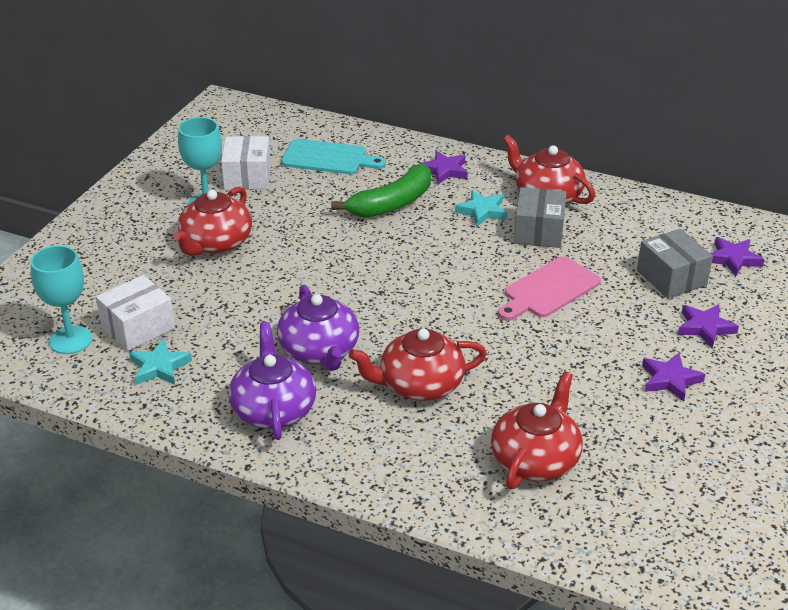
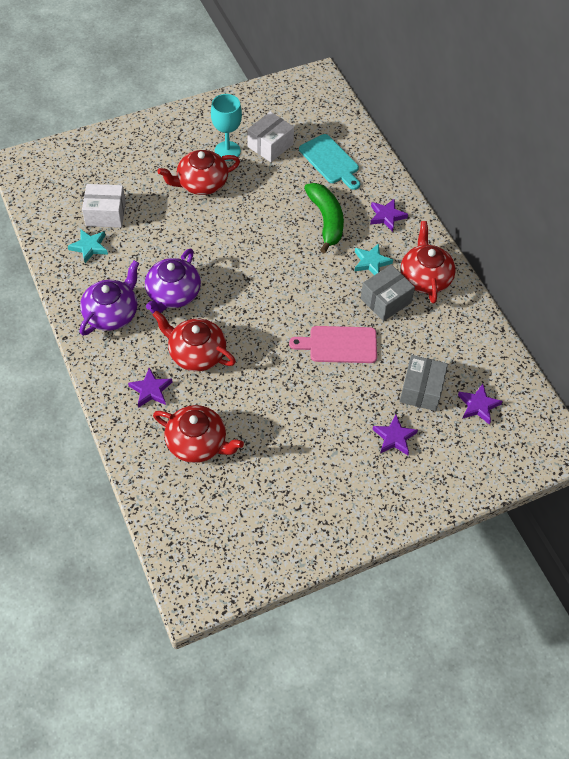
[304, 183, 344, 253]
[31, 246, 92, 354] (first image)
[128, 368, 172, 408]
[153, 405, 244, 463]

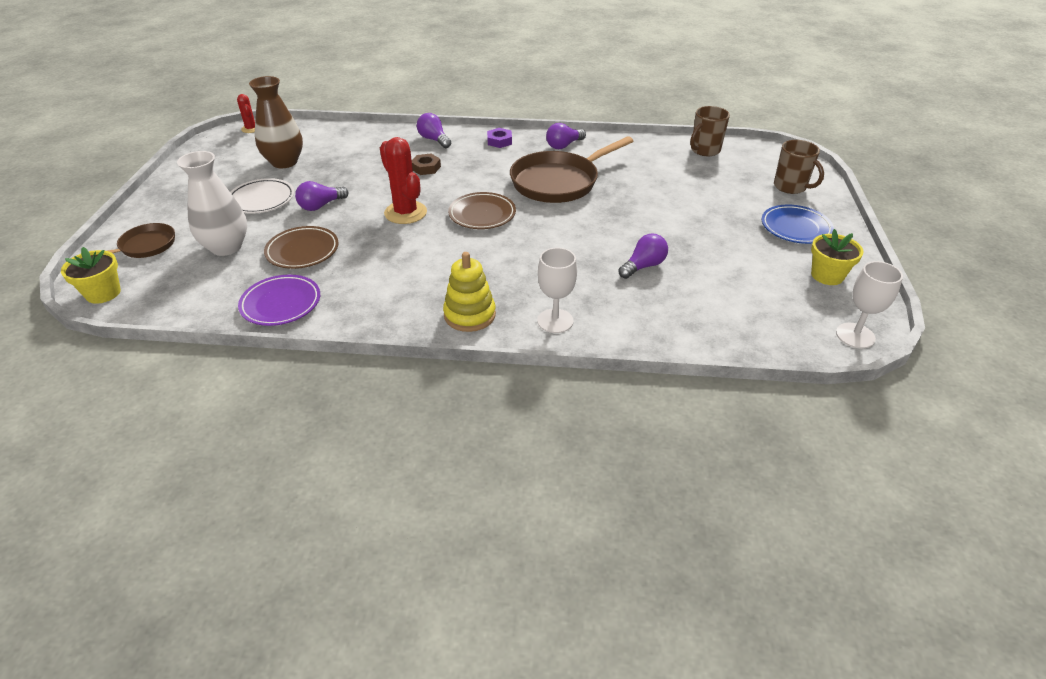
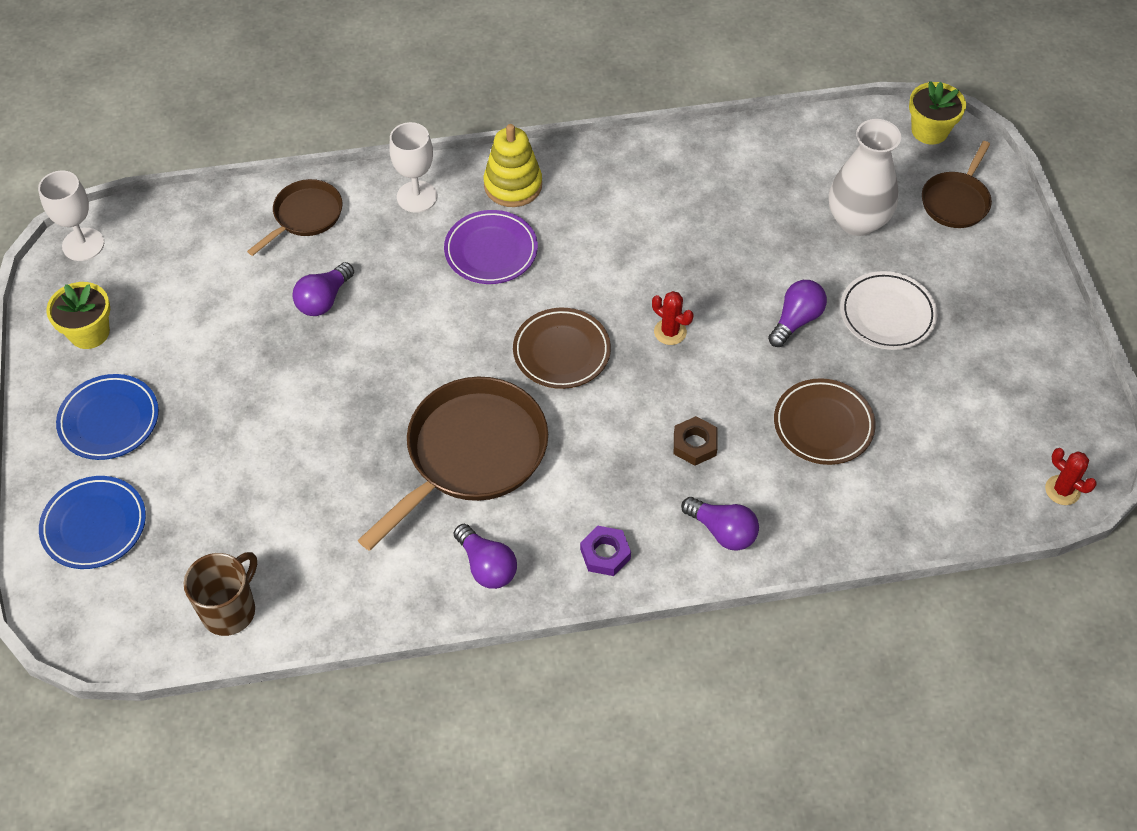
[249, 76, 303, 168] (first image)
[454, 524, 517, 589]
[652, 291, 693, 345]
[39, 476, 146, 569]
[774, 378, 876, 465]
[444, 210, 538, 284]
[247, 179, 343, 256]

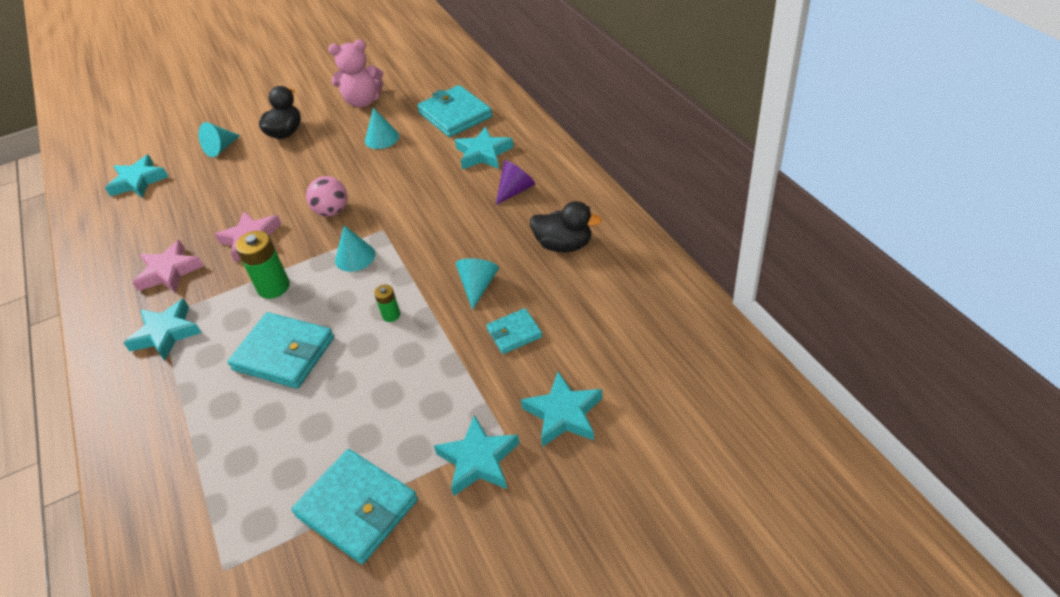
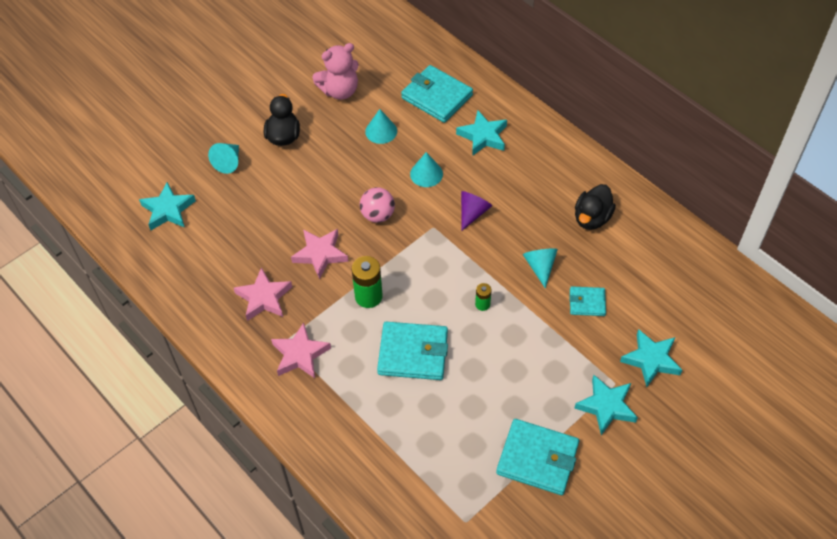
[461, 191, 492, 231]
[575, 184, 616, 230]
[410, 152, 443, 187]
[271, 322, 331, 378]
[569, 286, 606, 316]

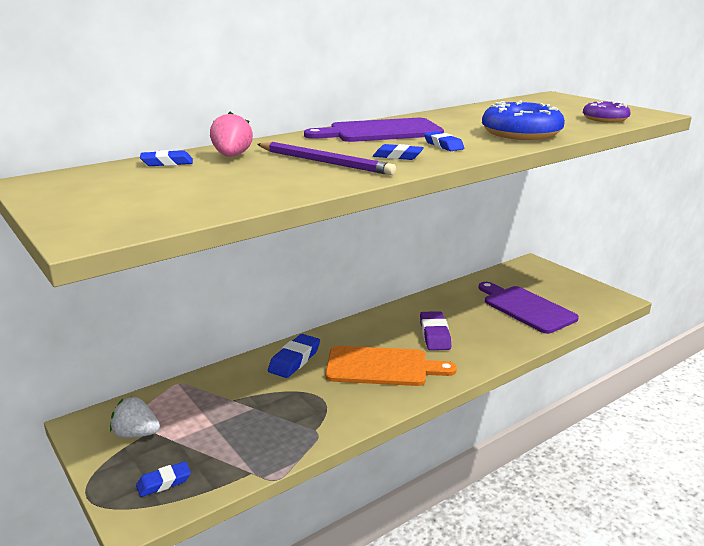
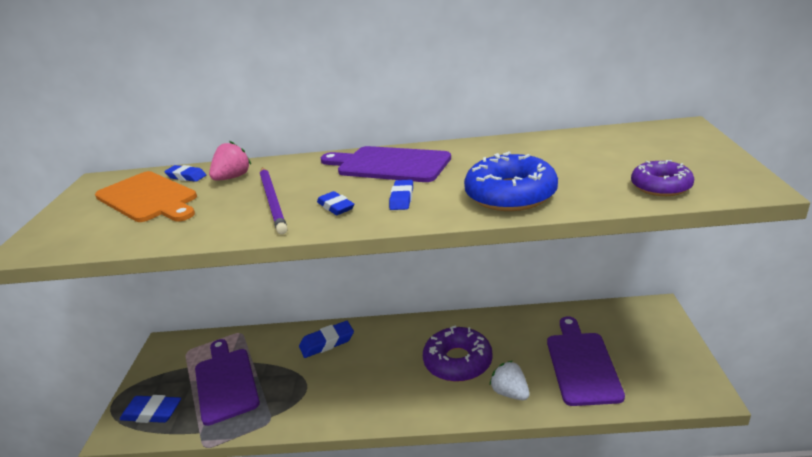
[423, 326, 493, 382]
[95, 171, 197, 222]
[489, 361, 530, 400]
[120, 395, 181, 423]
[195, 339, 260, 426]

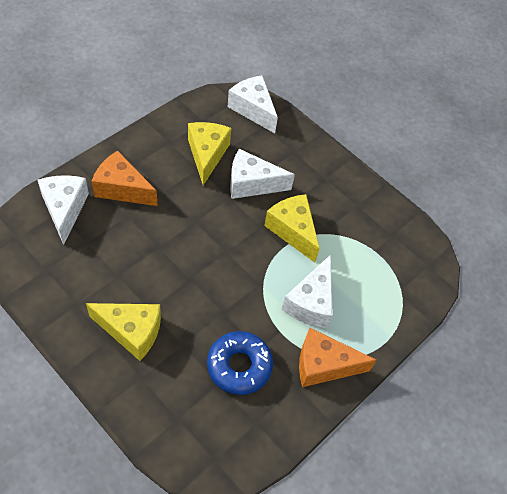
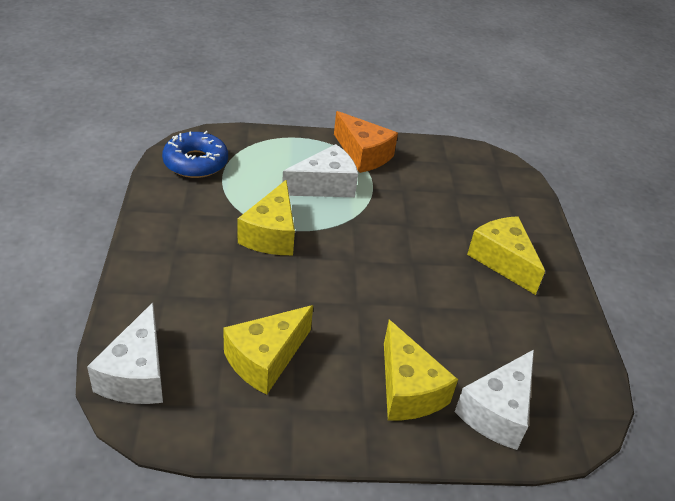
[230, 149, 295, 199] (first image)
[384, 320, 458, 420]
[162, 131, 228, 178]

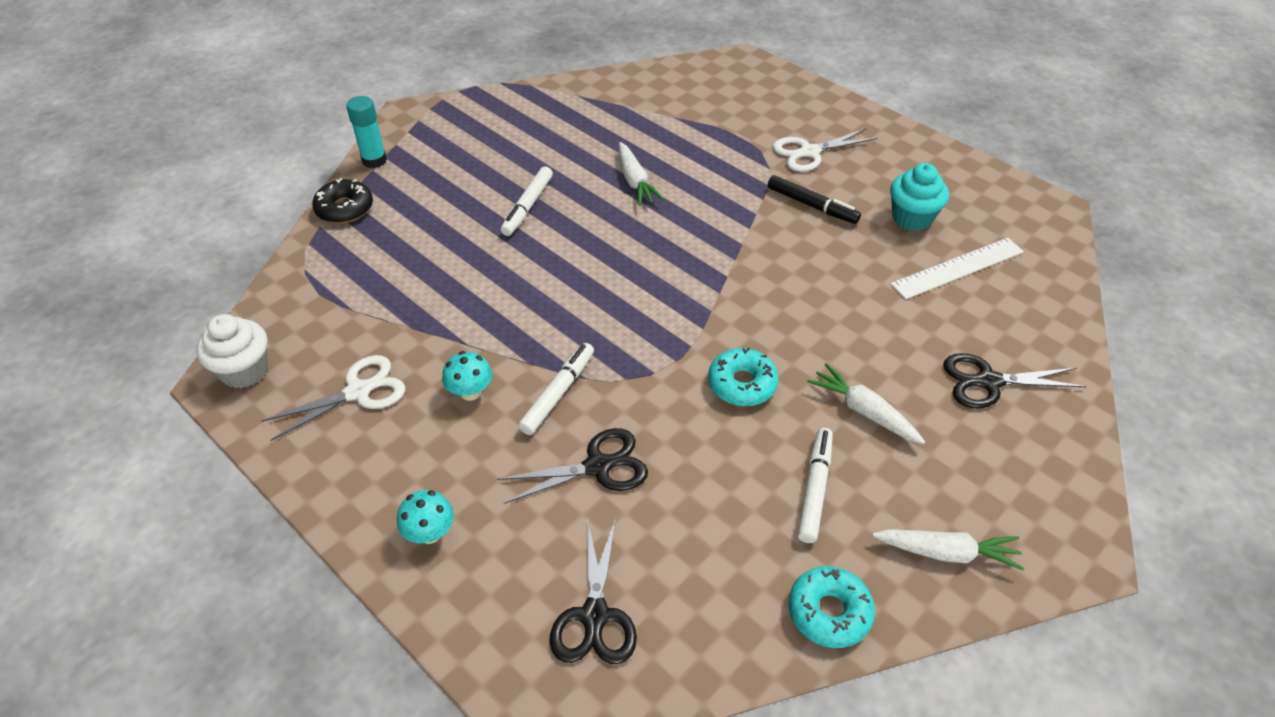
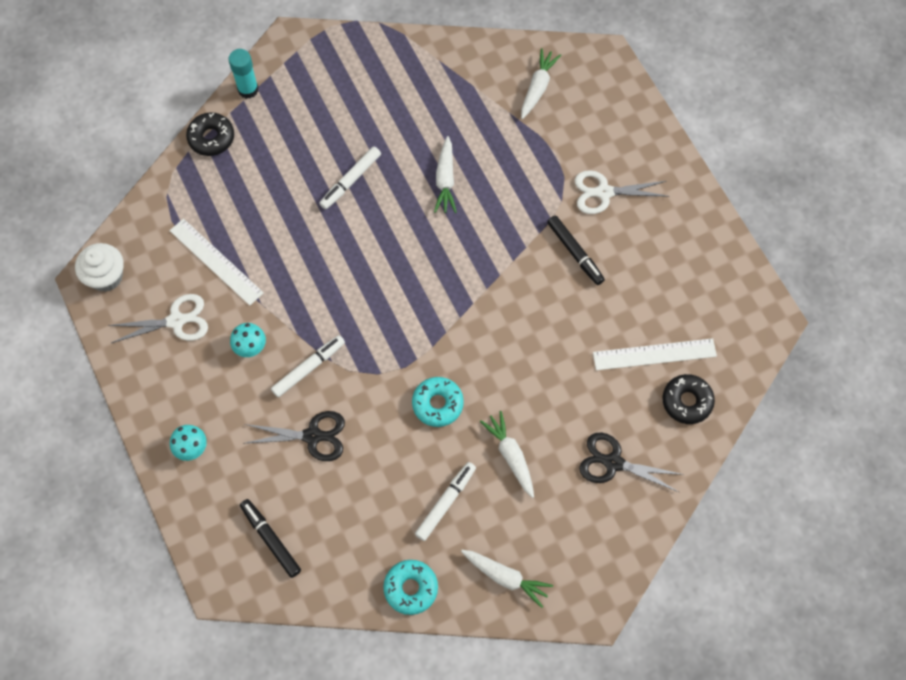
[890, 163, 949, 231] (first image)
[240, 499, 301, 578]
[521, 48, 561, 119]
[170, 219, 264, 306]
[663, 374, 715, 424]

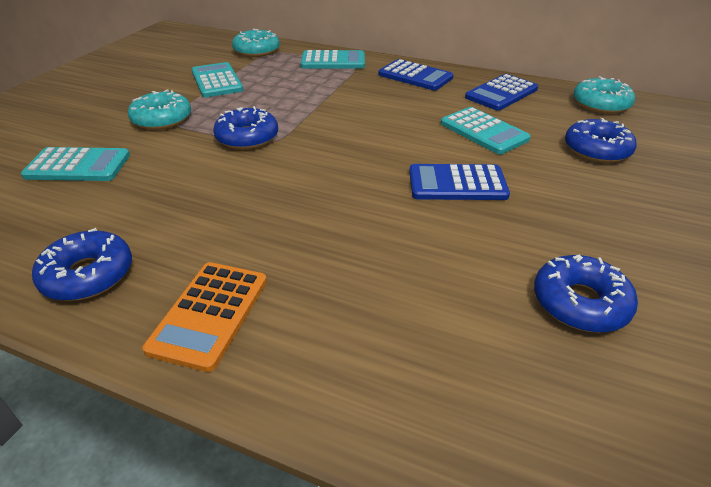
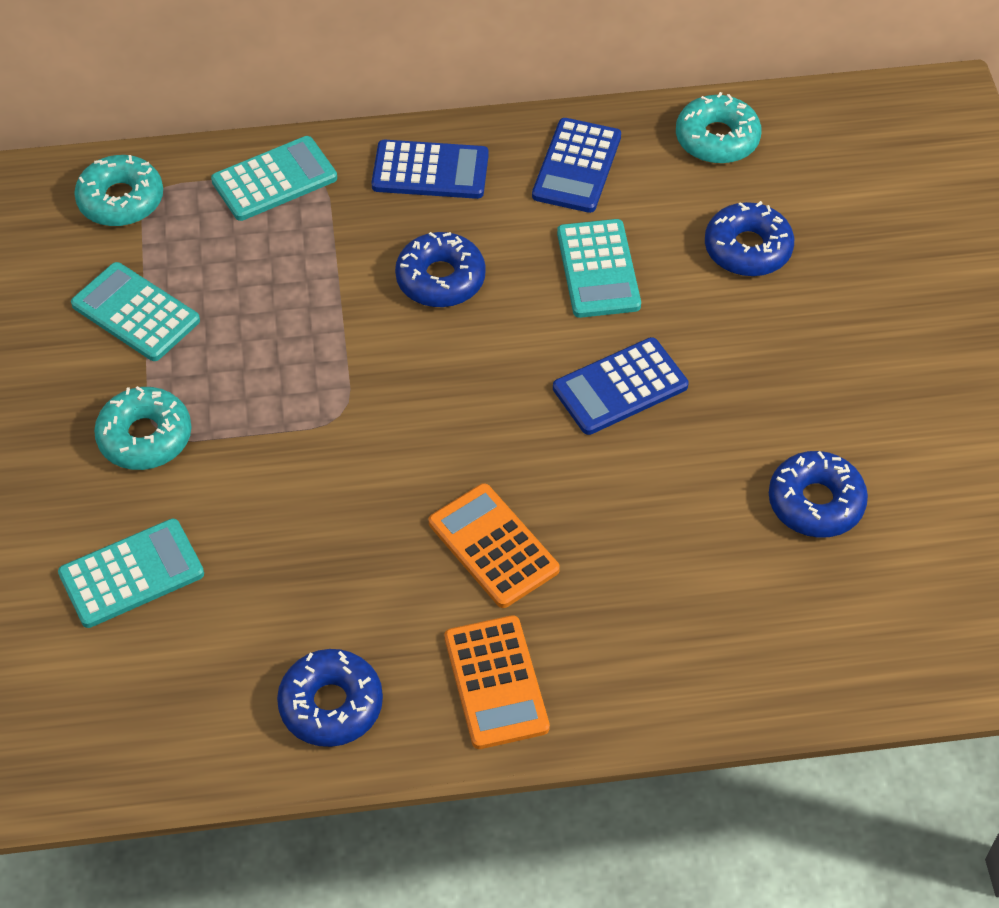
[395, 232, 486, 307]
[557, 219, 641, 318]
[428, 483, 560, 608]

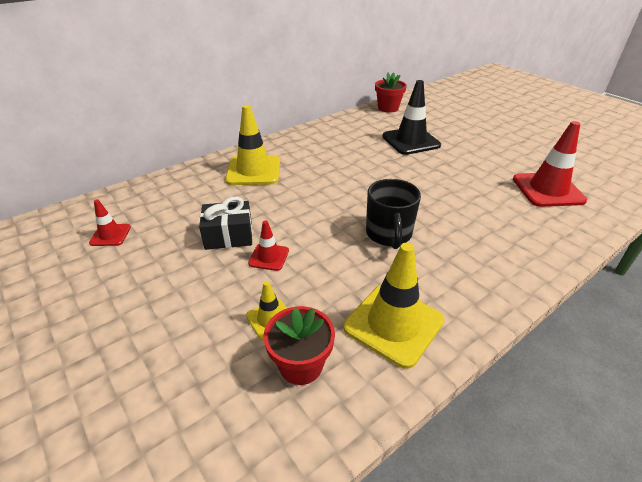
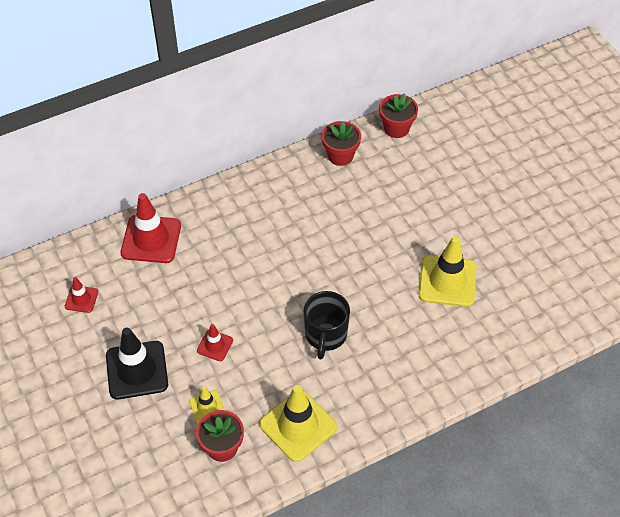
[106, 328, 168, 400]
[419, 236, 477, 307]
[121, 193, 181, 263]
[199, 197, 253, 250] (first image)
[322, 121, 361, 166]

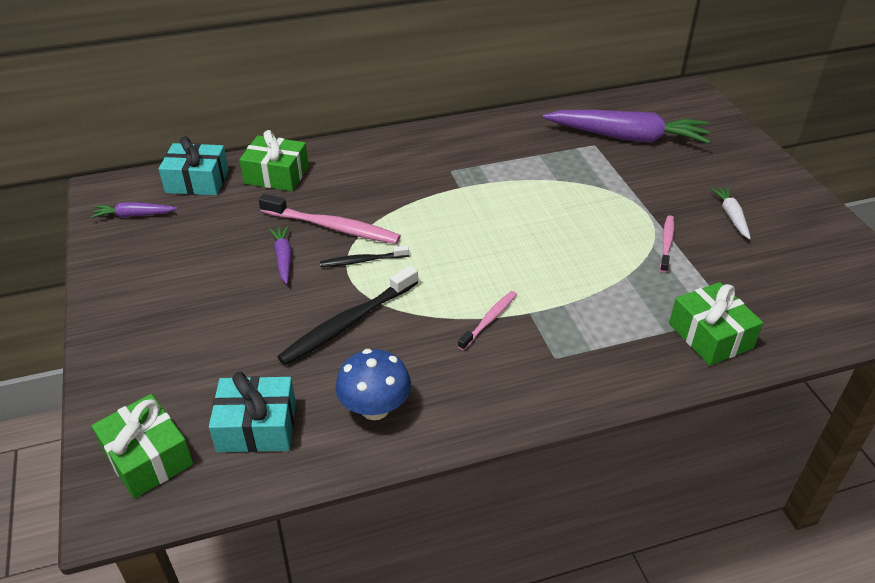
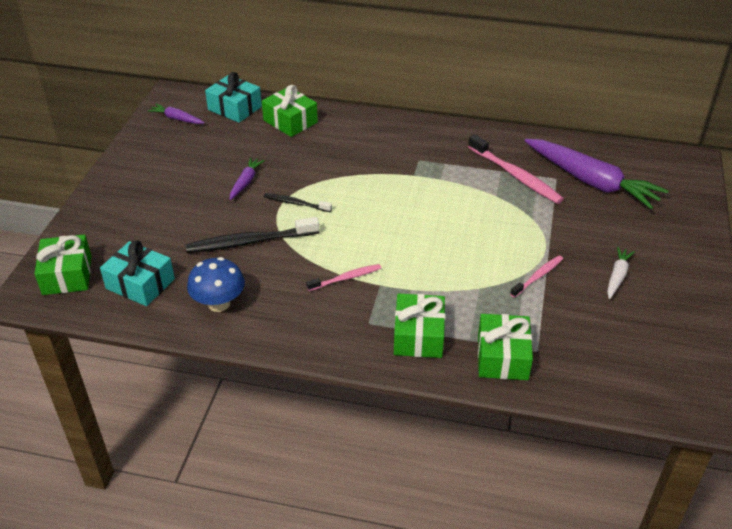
[468, 134, 564, 204]
[394, 294, 445, 358]

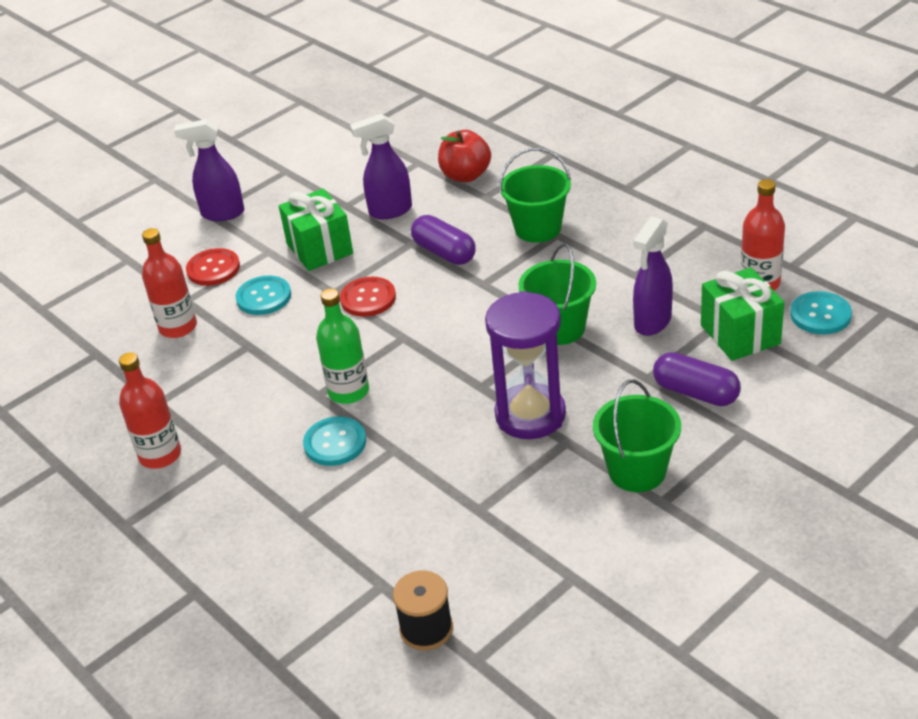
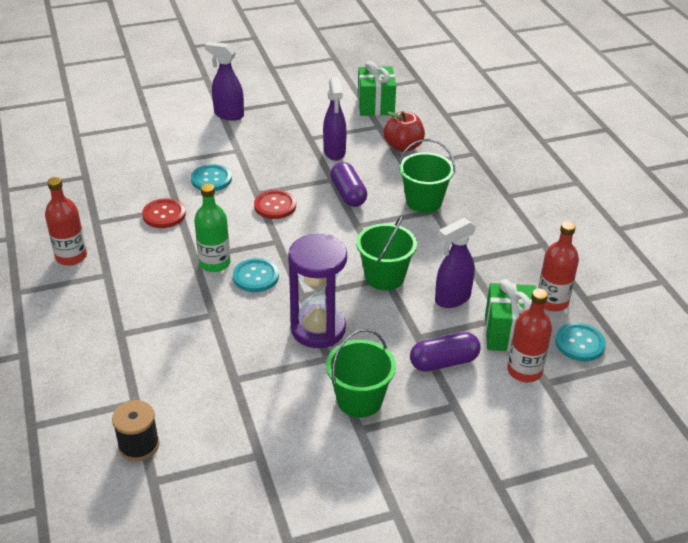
[323, 77, 347, 161]
[358, 61, 396, 116]
[508, 289, 552, 382]
[142, 198, 186, 228]
[410, 332, 481, 372]
[233, 258, 279, 292]

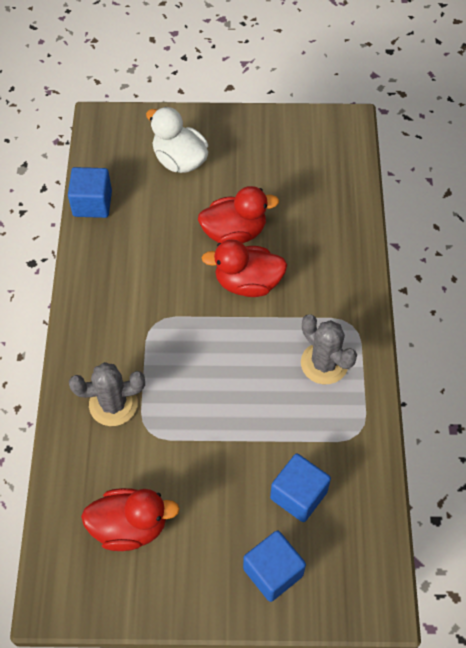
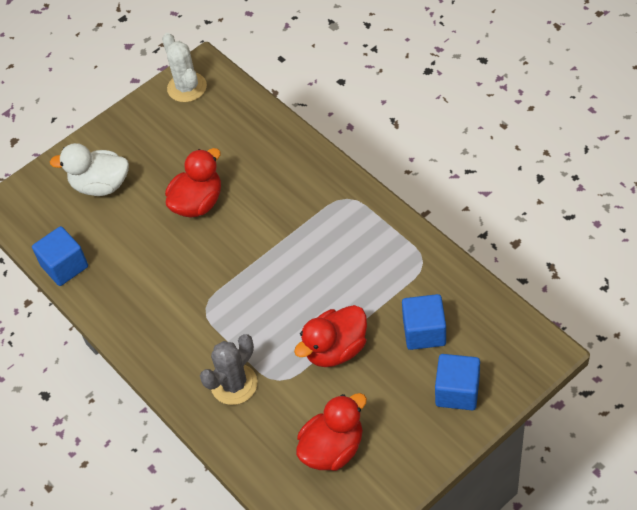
[294, 305, 367, 367]
[301, 314, 357, 384] (first image)
[162, 33, 207, 102]

